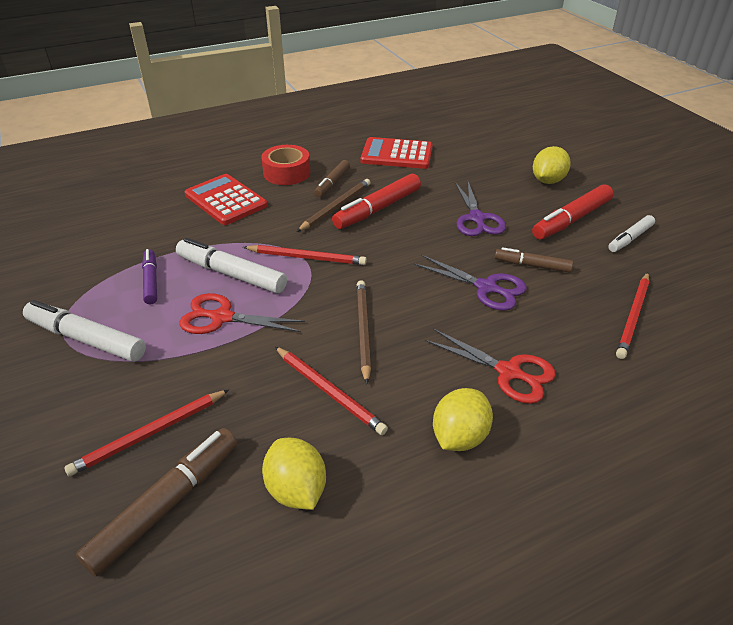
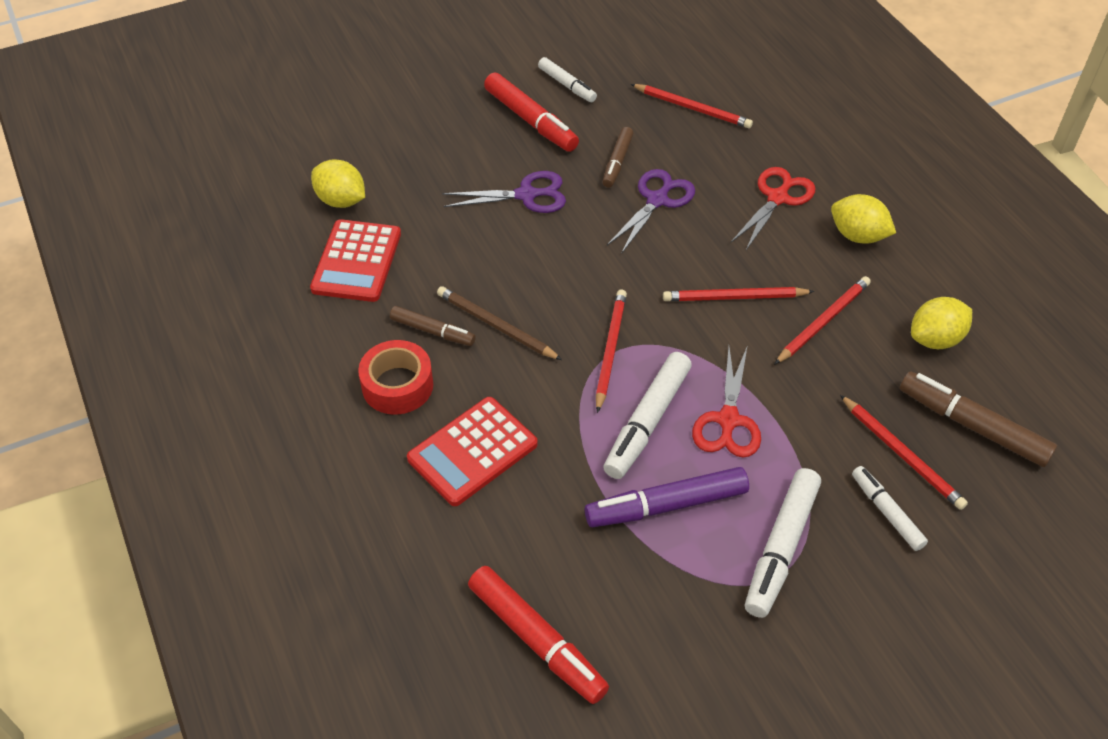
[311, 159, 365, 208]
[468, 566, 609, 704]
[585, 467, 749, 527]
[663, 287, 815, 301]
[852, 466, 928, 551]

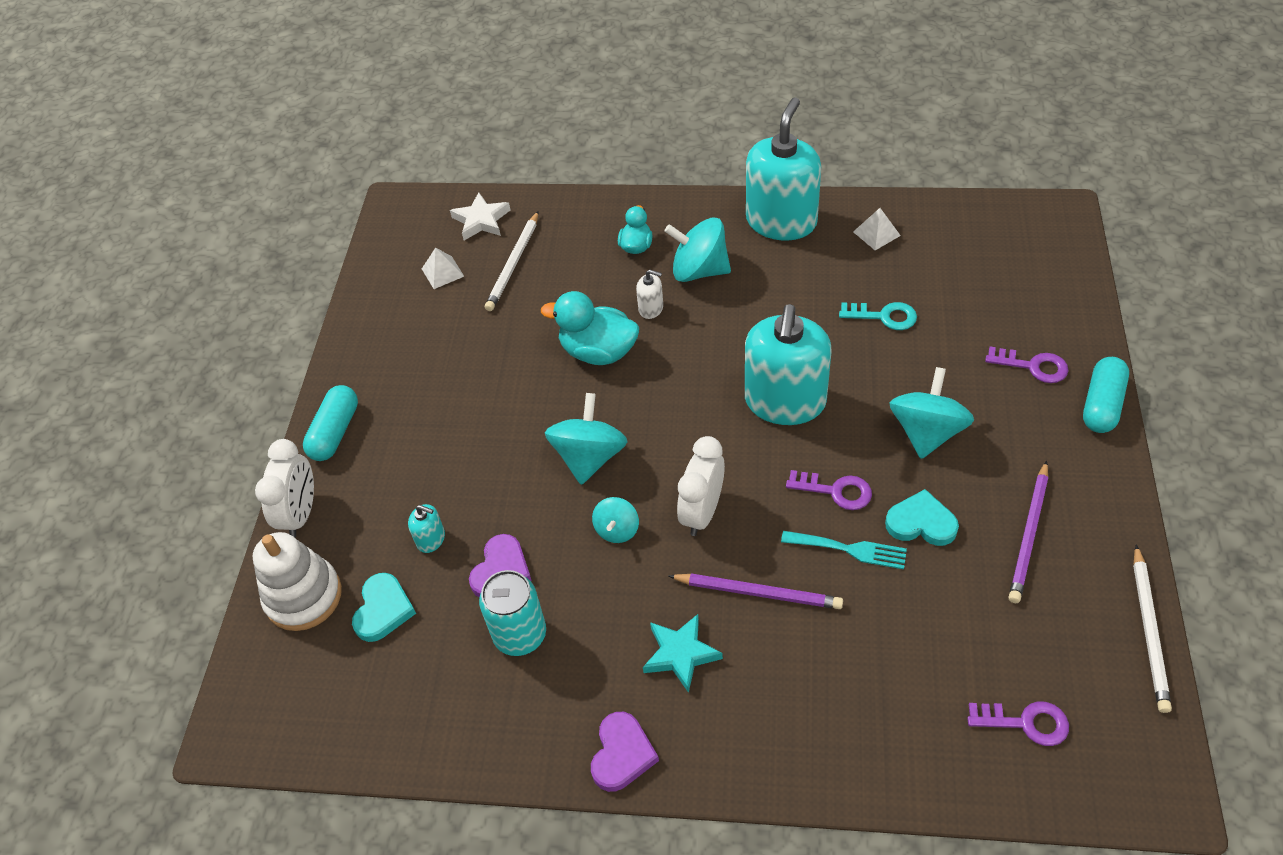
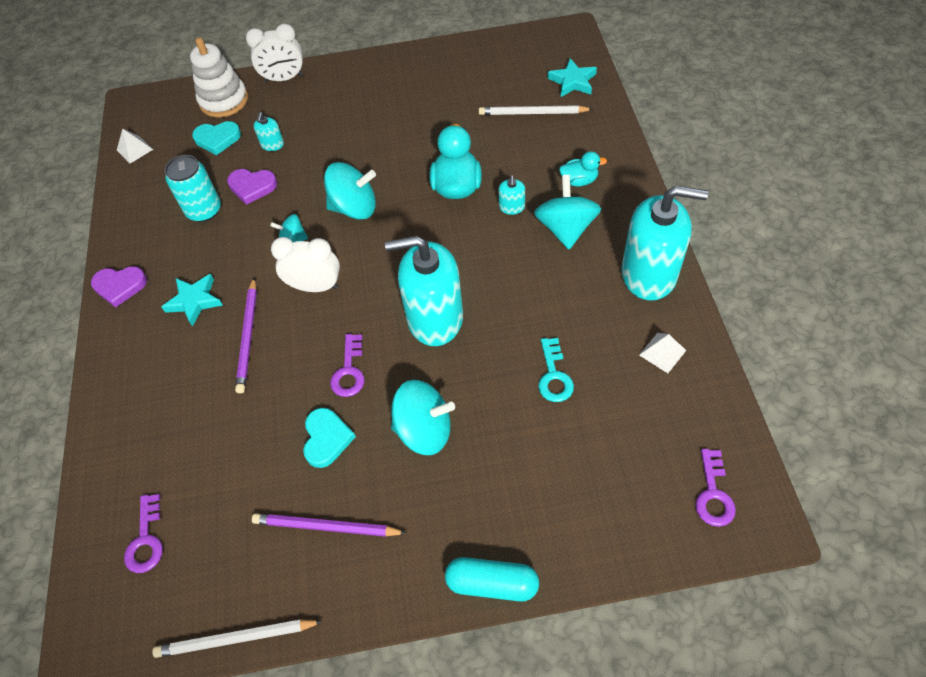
[548, 58, 597, 97]
[117, 129, 153, 164]
[499, 175, 525, 215]
[695, 449, 736, 527]
[303, 385, 358, 461] (first image)
[781, 531, 907, 569] (first image)

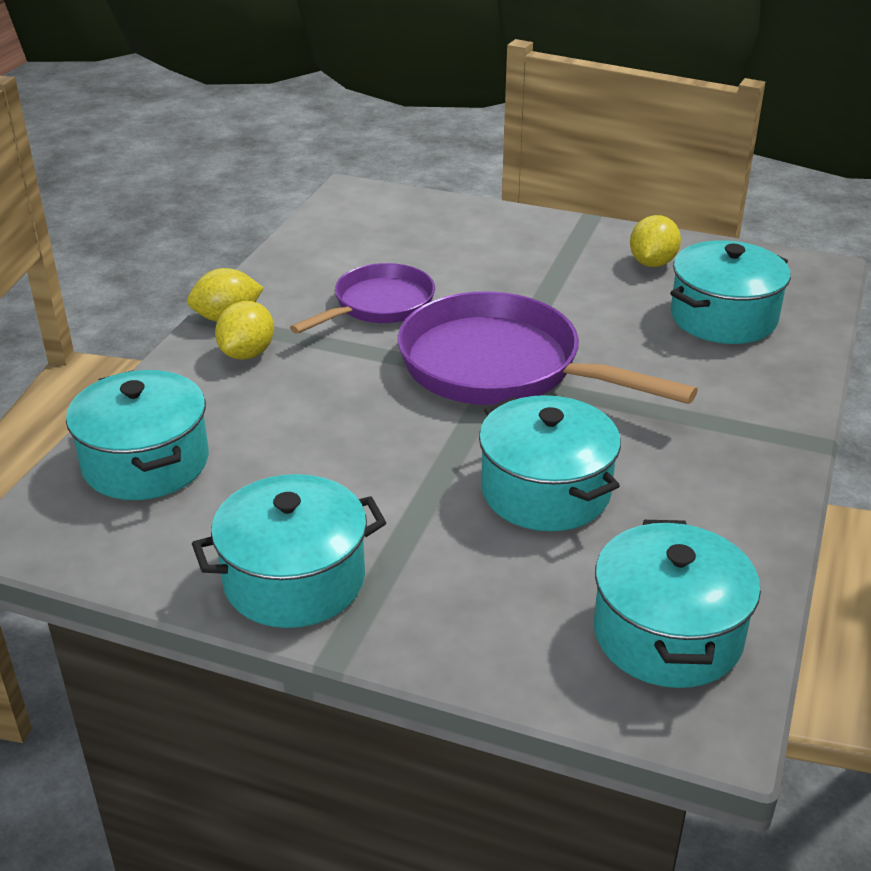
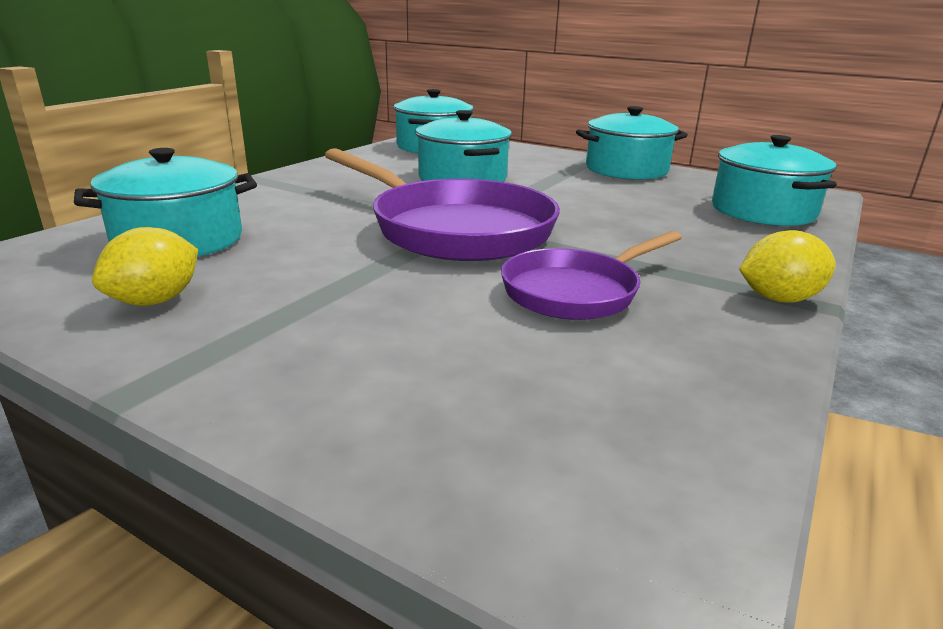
[215, 301, 274, 360] (first image)

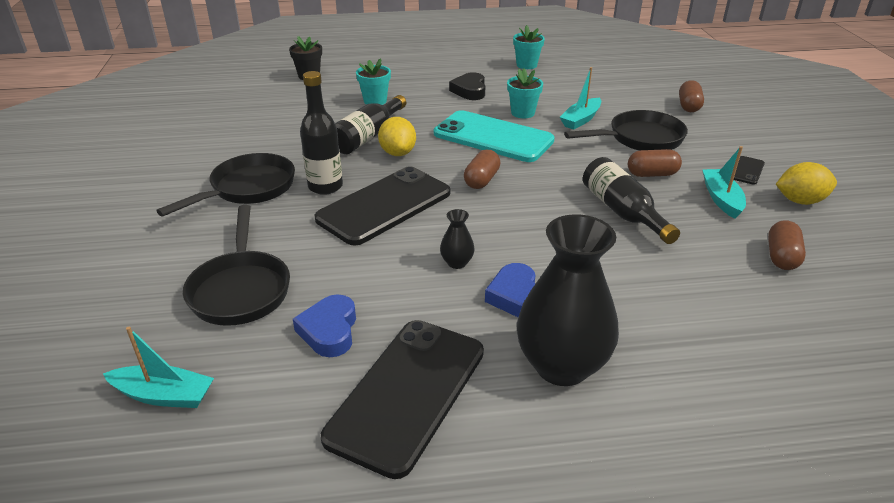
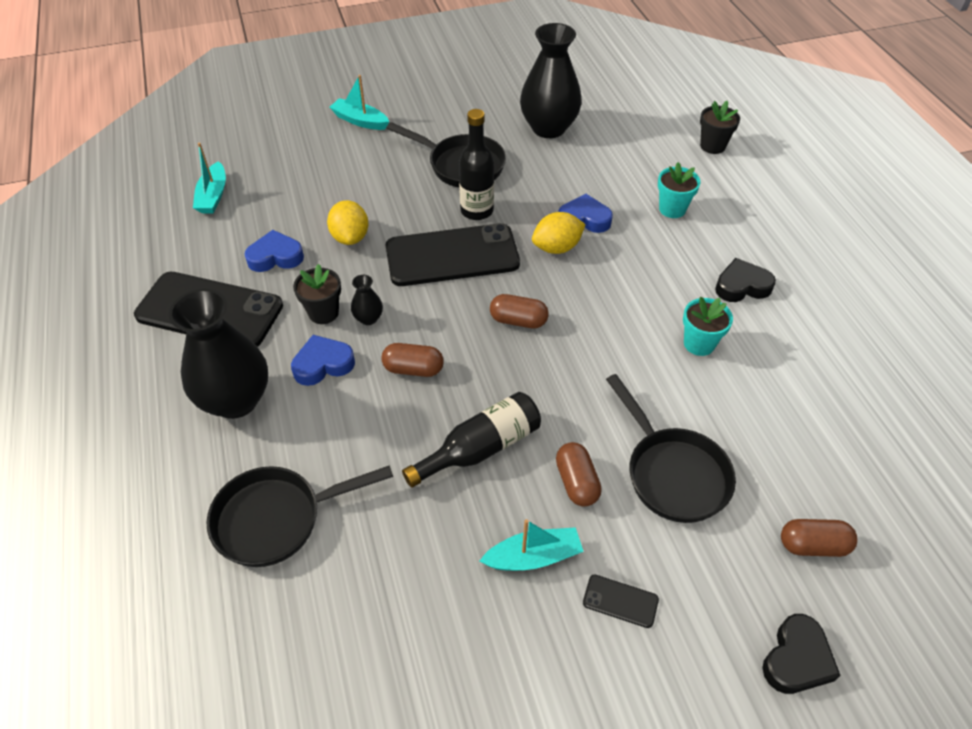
[513, 25, 545, 69] (first image)
[330, 75, 389, 130]
[558, 194, 613, 233]
[434, 110, 555, 162] (first image)
[327, 200, 368, 245]
[386, 223, 520, 286]
[207, 465, 393, 567]
[381, 343, 444, 377]
[520, 23, 582, 138]
[293, 264, 341, 324]
[762, 614, 841, 694]

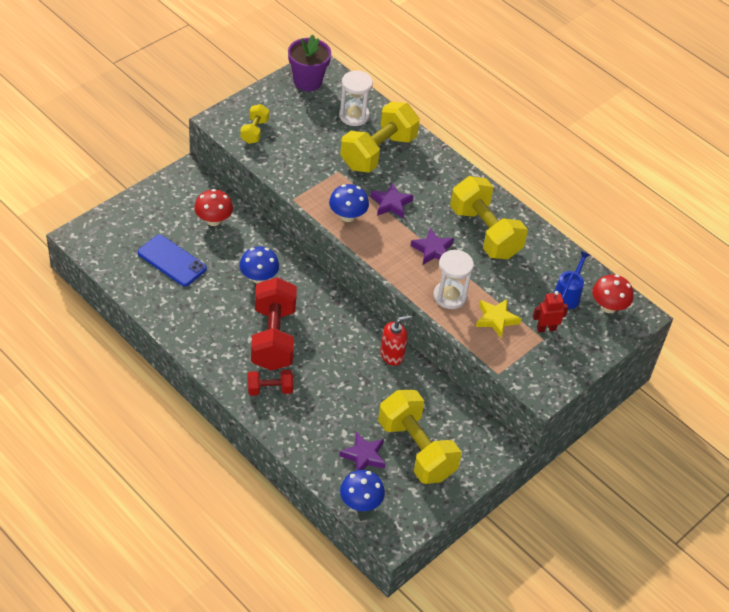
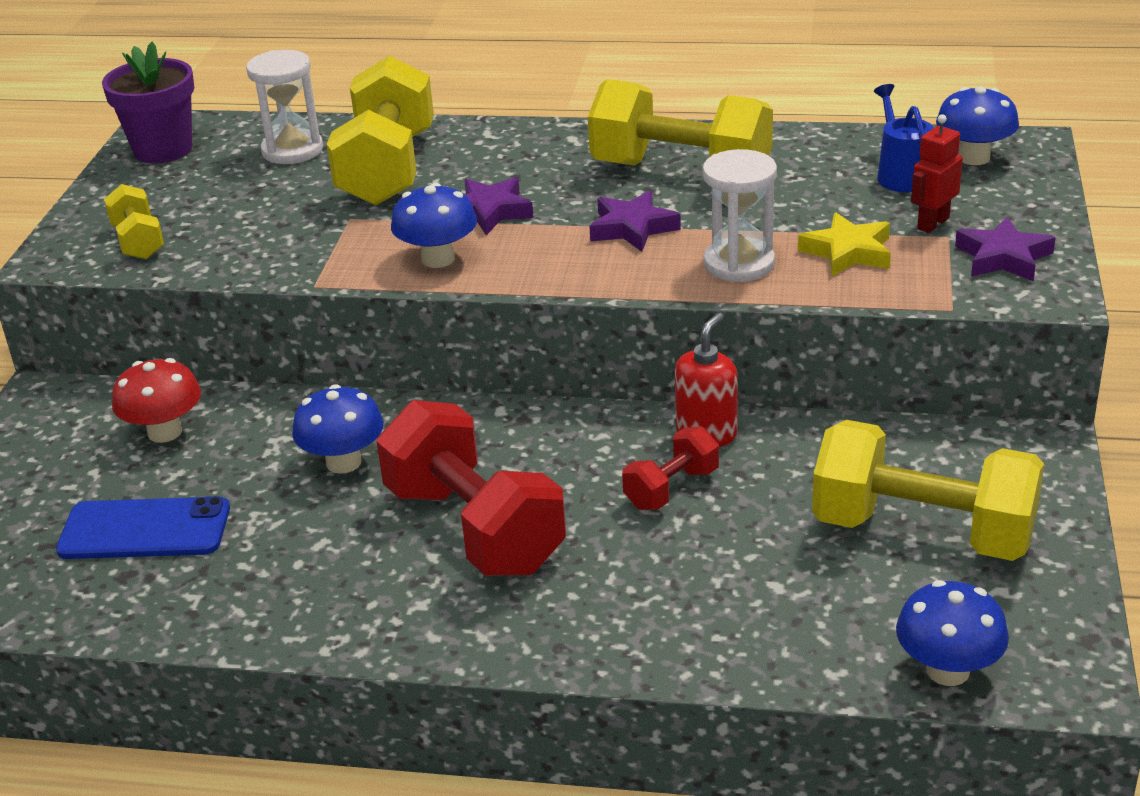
[936, 86, 1019, 165]
[622, 426, 719, 510]
[955, 217, 1056, 281]

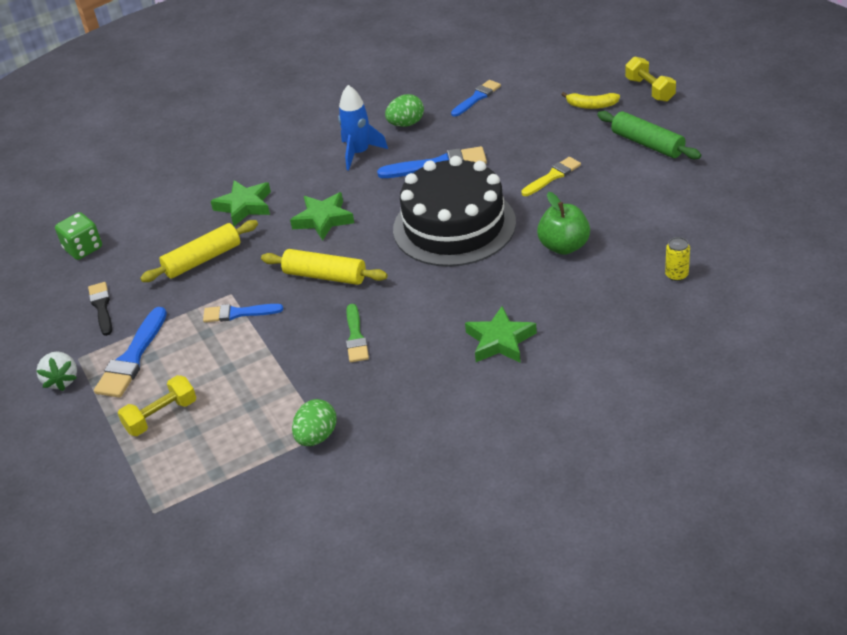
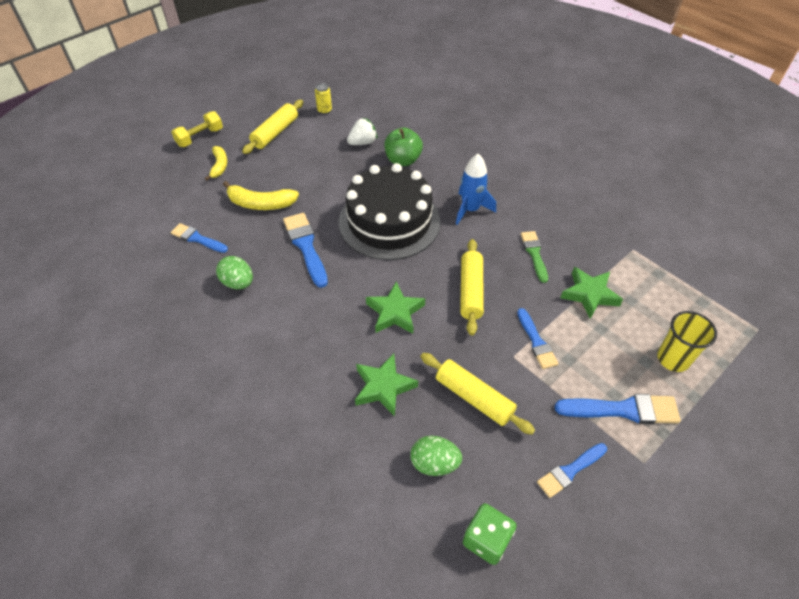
[456, 154, 496, 225]
[242, 100, 303, 154]
[522, 157, 581, 196] (first image)
[315, 83, 332, 114]
[537, 443, 607, 498]
[521, 231, 548, 283]
[560, 267, 623, 319]
[347, 118, 377, 145]
[657, 311, 717, 372]
[410, 436, 462, 476]
[223, 181, 299, 210]

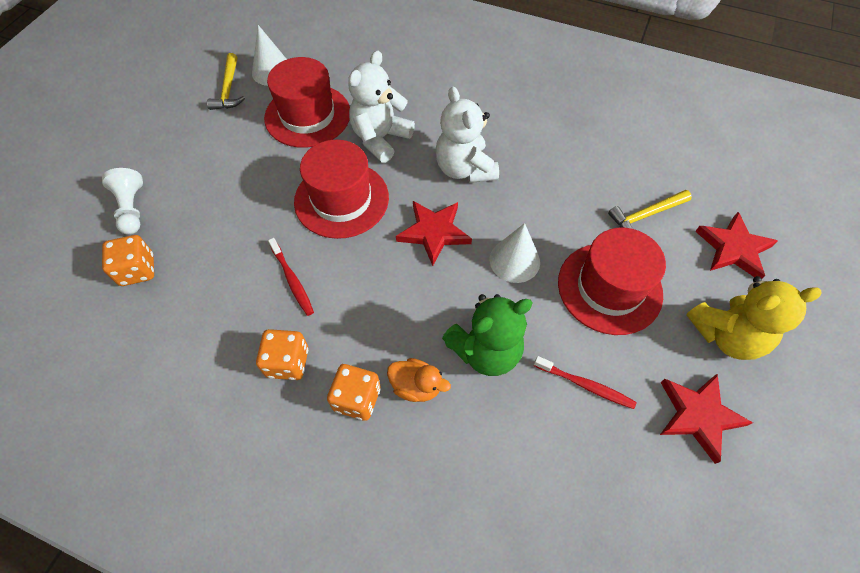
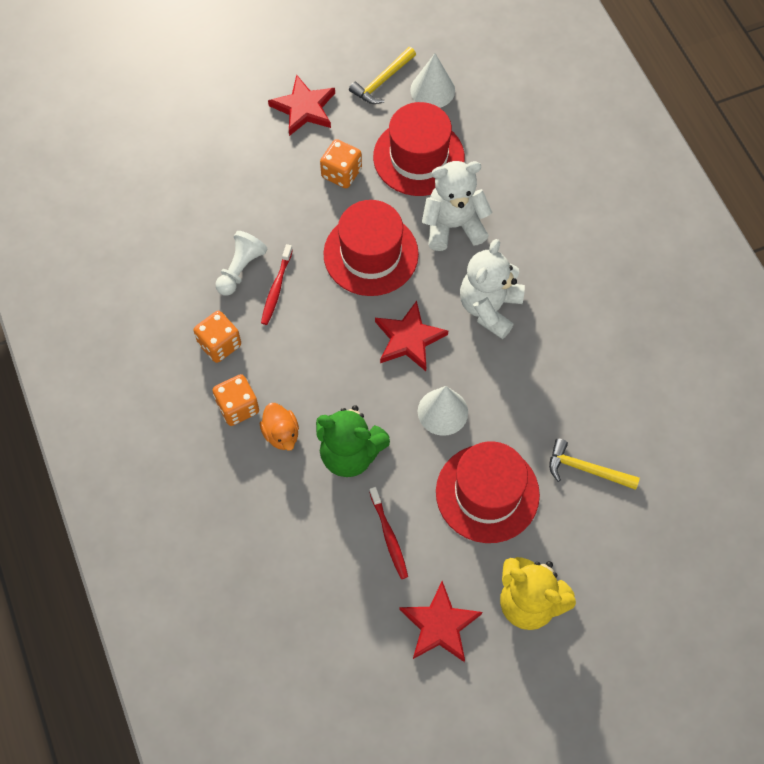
[215, 231, 268, 296]
[268, 75, 335, 136]
[320, 139, 362, 188]

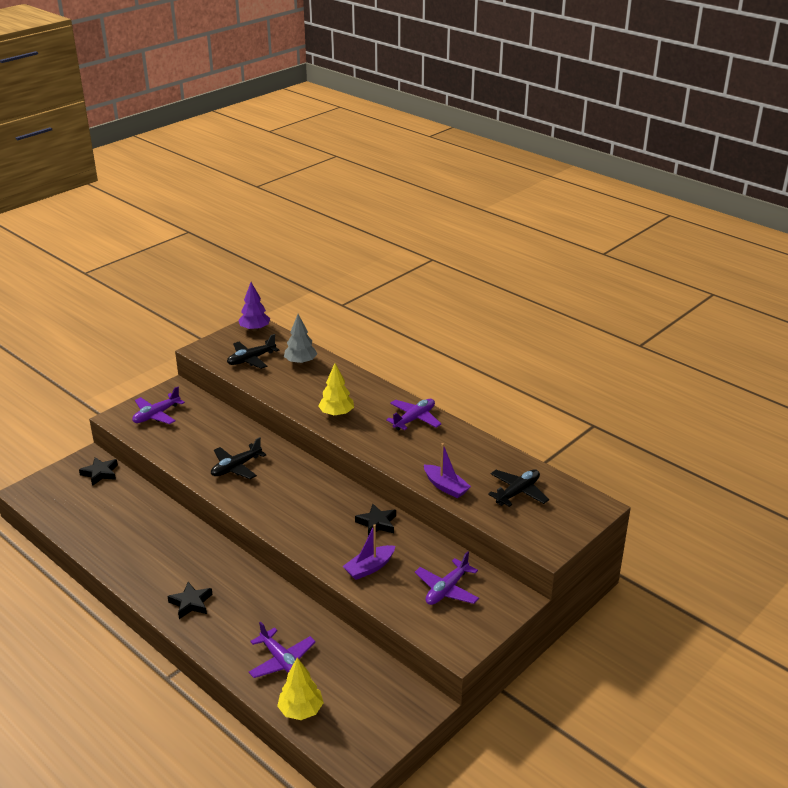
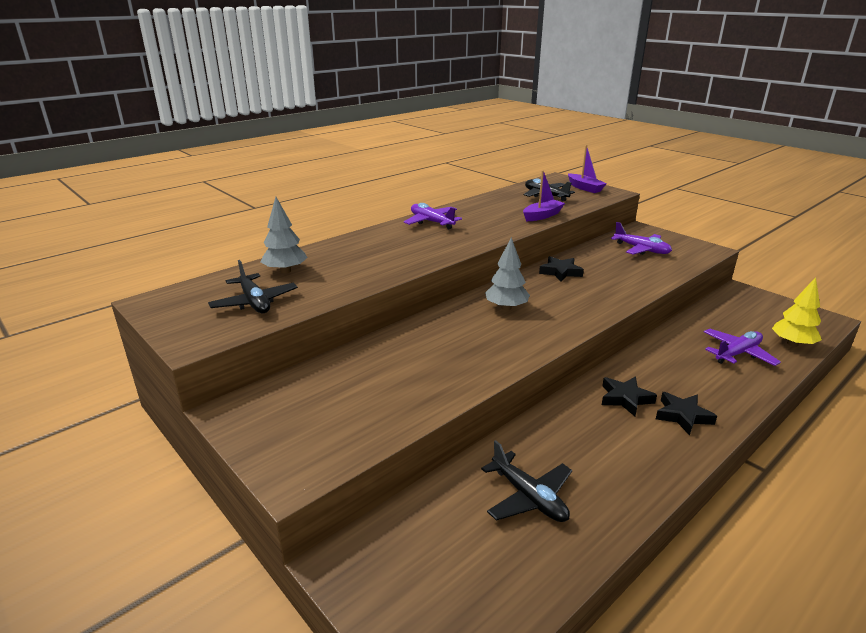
[238, 282, 270, 331] (first image)
[318, 363, 354, 416] (first image)
[132, 386, 185, 424] (first image)
[481, 440, 572, 522]
[602, 377, 657, 416]
[568, 145, 607, 193]
[485, 237, 530, 310]

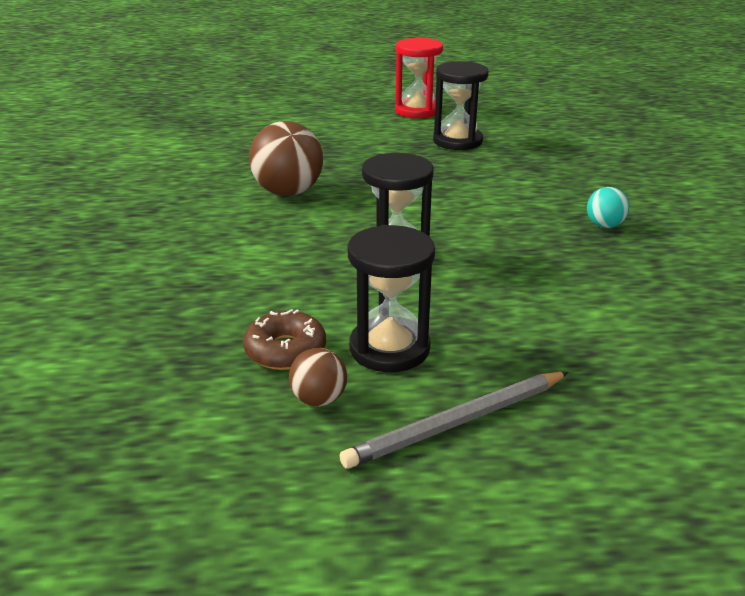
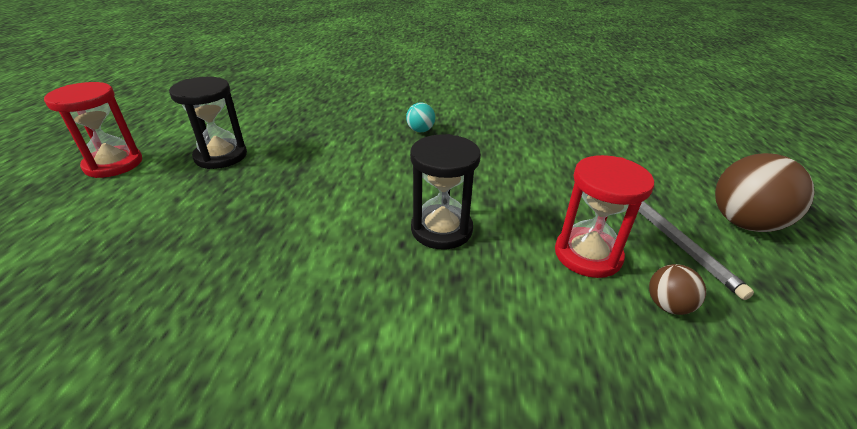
[715, 153, 815, 232]
[555, 155, 654, 278]
[243, 309, 326, 370] (first image)

